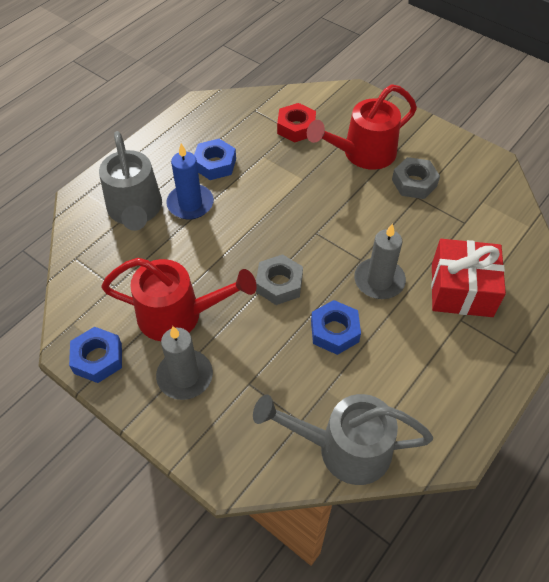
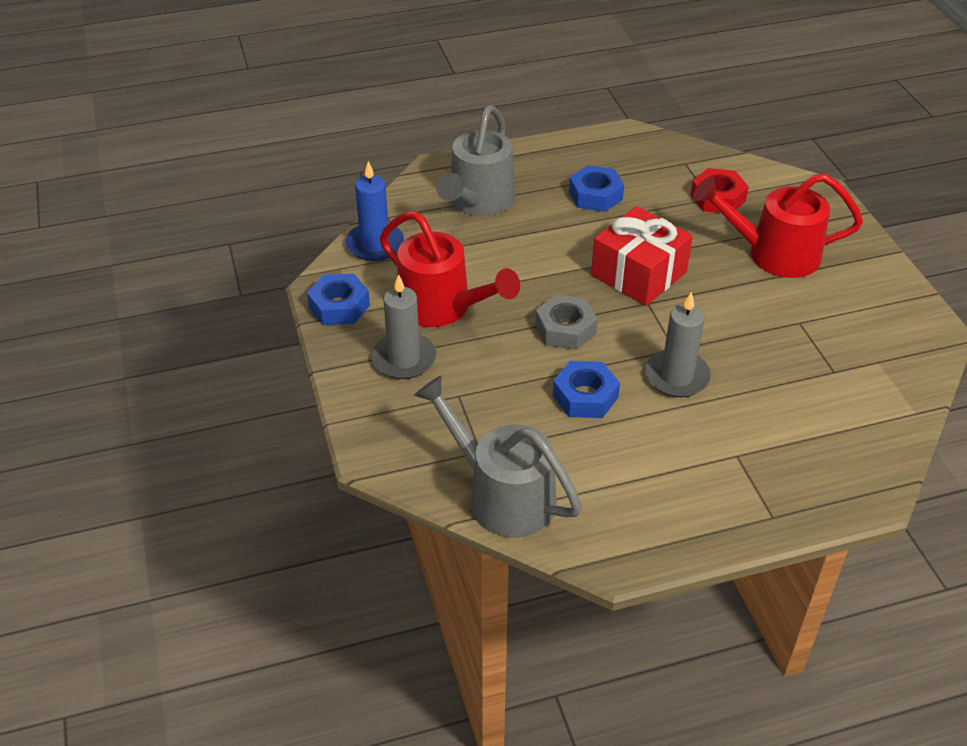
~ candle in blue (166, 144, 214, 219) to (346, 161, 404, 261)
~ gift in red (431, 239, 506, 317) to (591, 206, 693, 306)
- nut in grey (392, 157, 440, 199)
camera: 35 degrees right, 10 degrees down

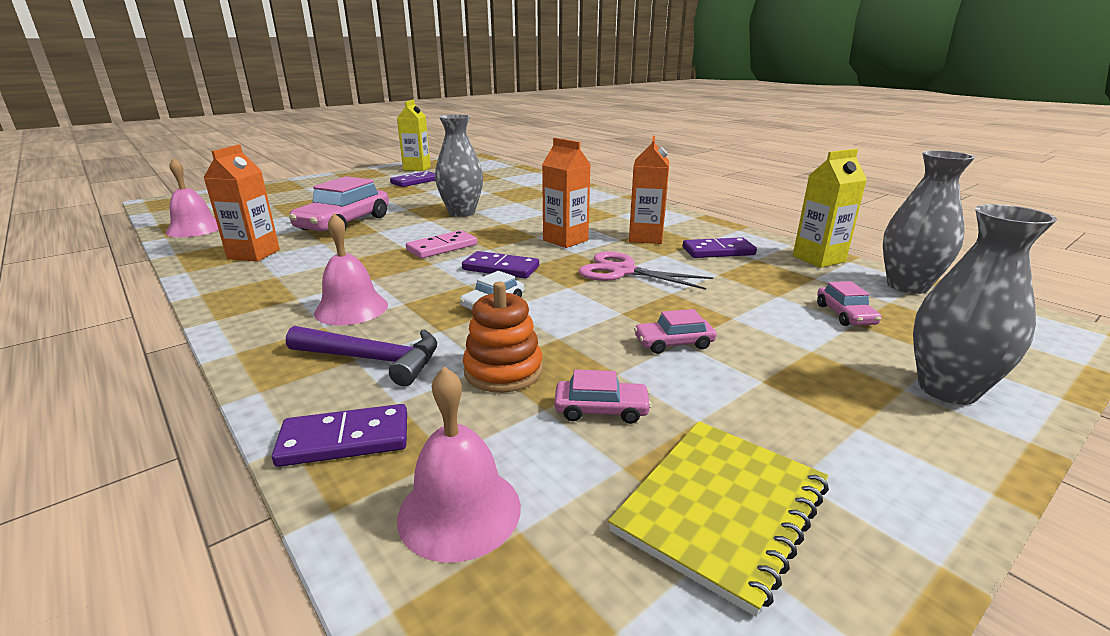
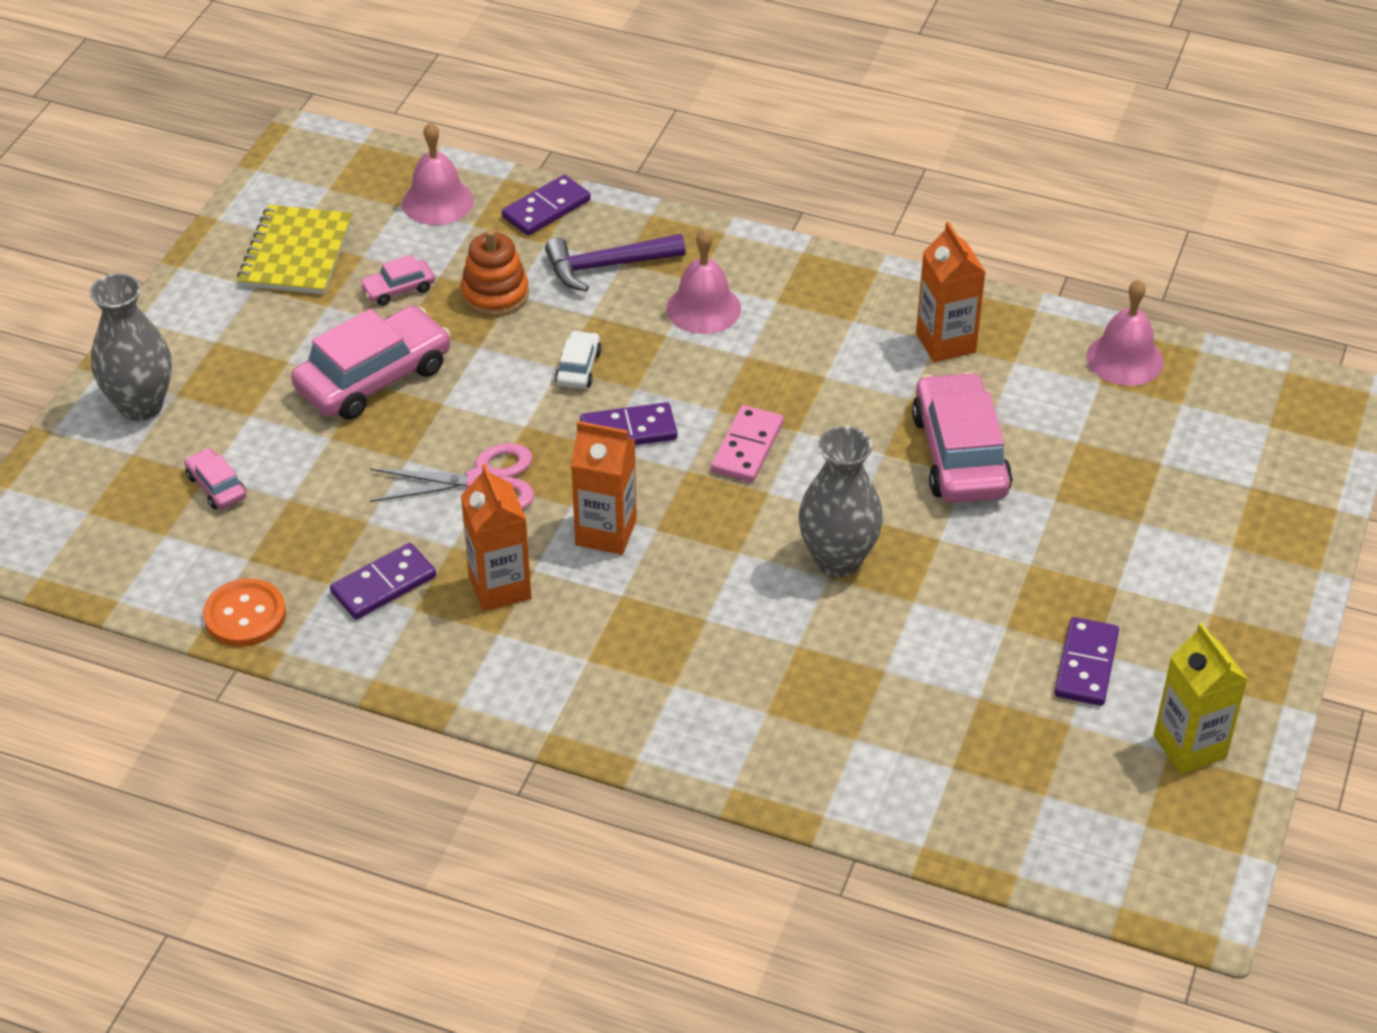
~ carton in yellow (793, 149, 867, 268) to button in orange (203, 578, 286, 647)
~ car in pink (634, 309, 716, 354) = (291, 306, 451, 420) x2.12
- vase in grey (883, 151, 975, 294)
camera: 150 degrees right, 20 degrees up

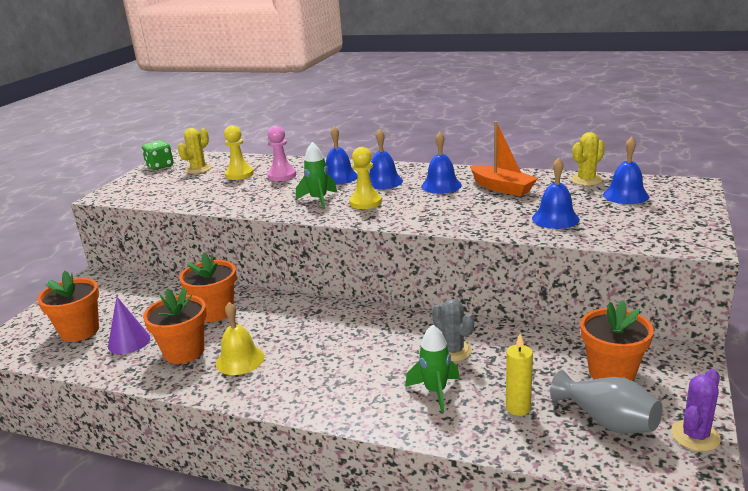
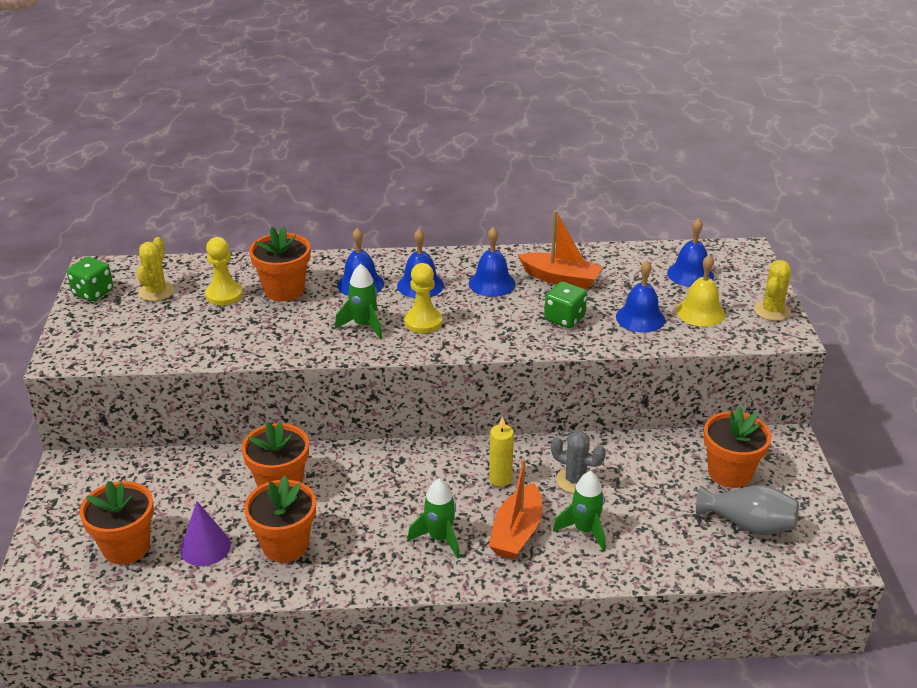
~ pawn in pink (267, 126, 296, 181) to flower pot in orange (249, 226, 311, 301)
+ rocket in green (407, 479, 460, 559)
~ candle in yellow (506, 334, 533, 416) to (489, 416, 514, 487)
+ boat in orange (489, 458, 542, 559)
+ dice in green (544, 282, 587, 328)
~ bell in yellow (216, 302, 264, 375) to (676, 254, 725, 327)
~ cactus in yellow (571, 132, 605, 186) to (754, 260, 791, 321)
- cactus in purple (671, 369, 721, 451)
camera: 25 degrees left, 10 degrees up

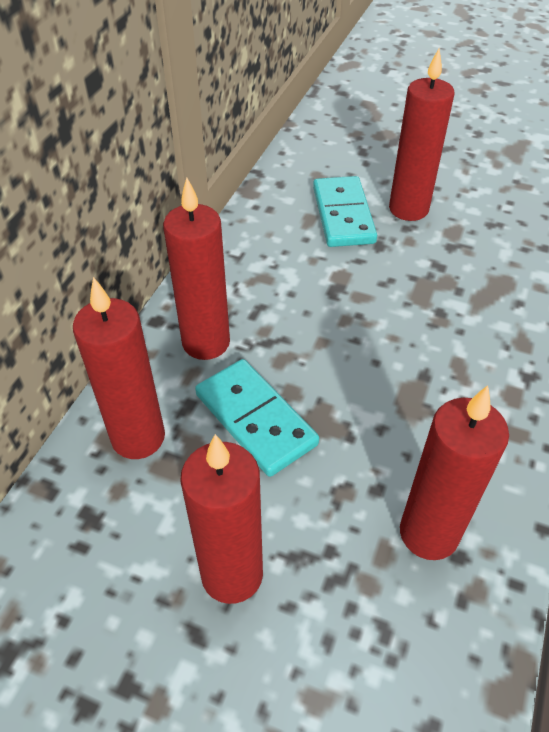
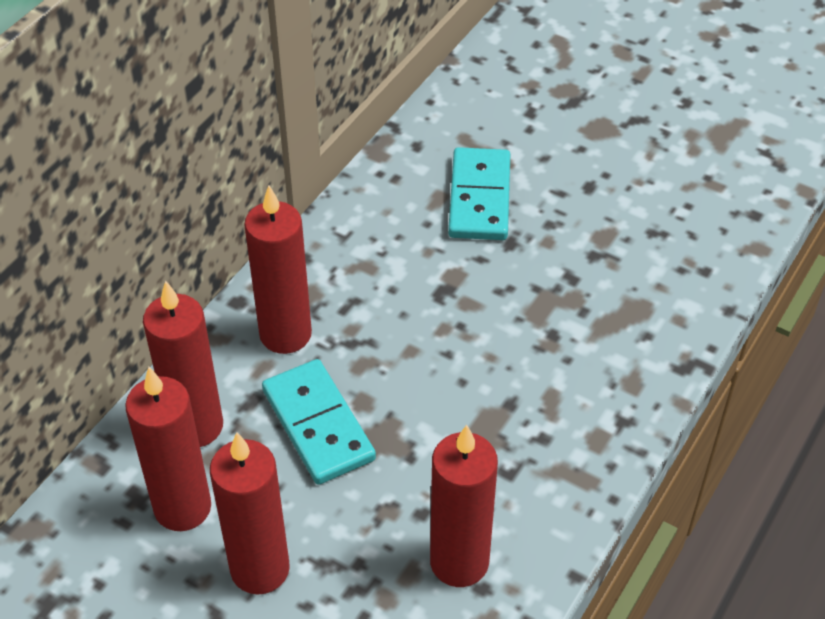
~ candle in red (389, 49, 454, 221) to (125, 367, 211, 531)
camera: 10 degrees right, 0 degrees up

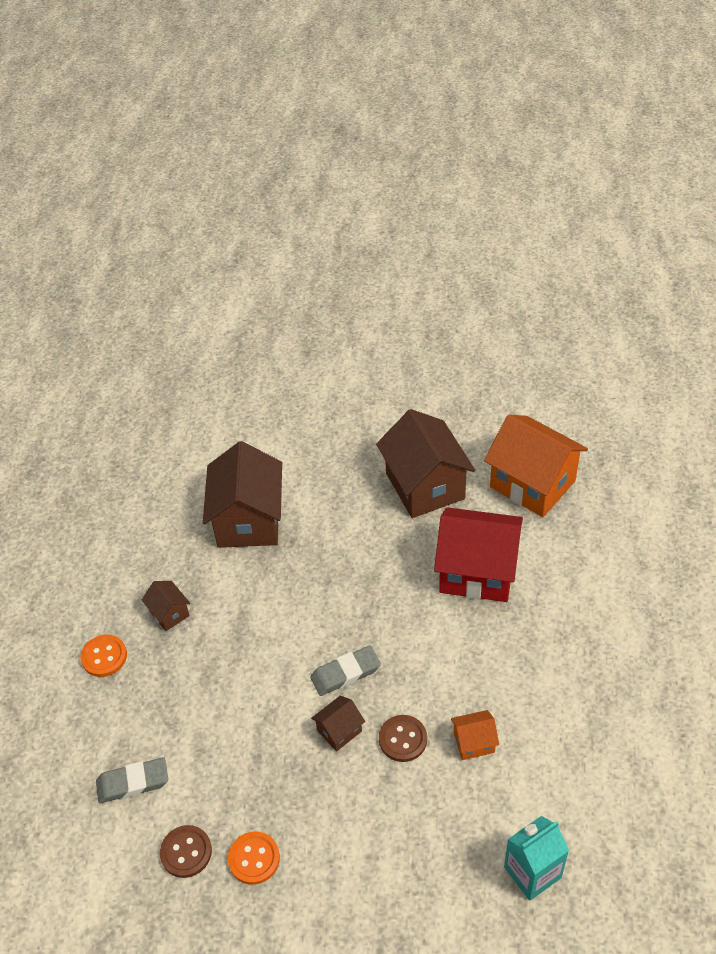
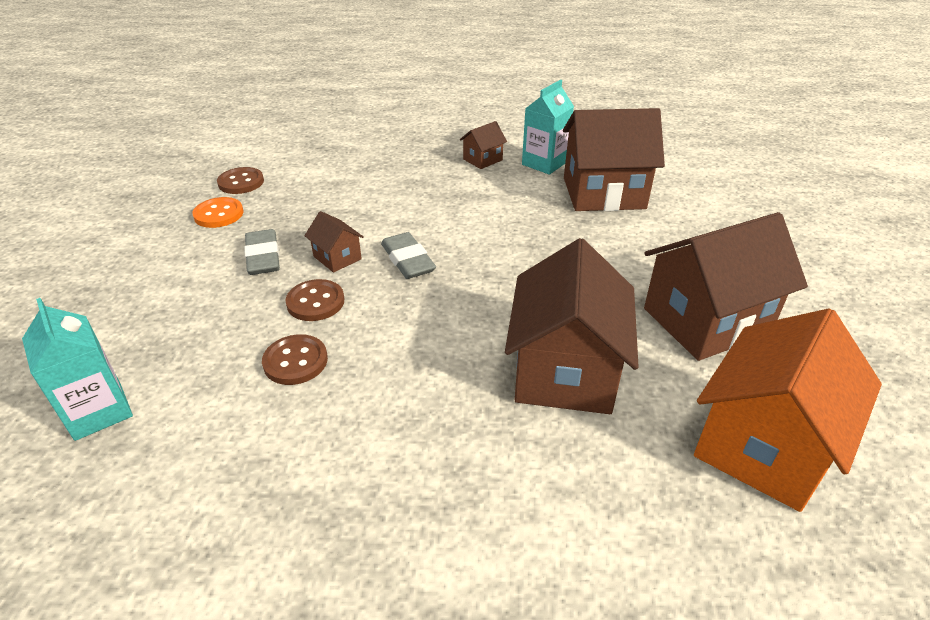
~ eraser in grey (96, 757, 168, 803) to (244, 229, 280, 275)
~ house in orange (451, 710, 499, 760) to button in brown (262, 334, 328, 385)
~ house in red (434, 507, 523, 602) to house in brown (505, 238, 639, 414)
+ carton in turquoise (522, 80, 574, 175)
- button in orange (80, 634, 127, 677)
camera: 85 degrees right, 10 degrees down

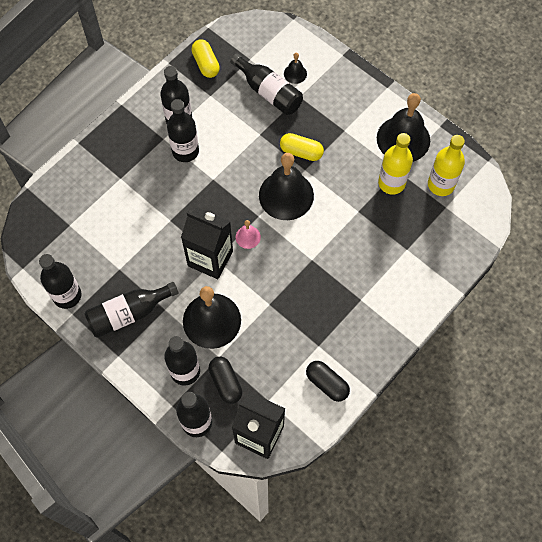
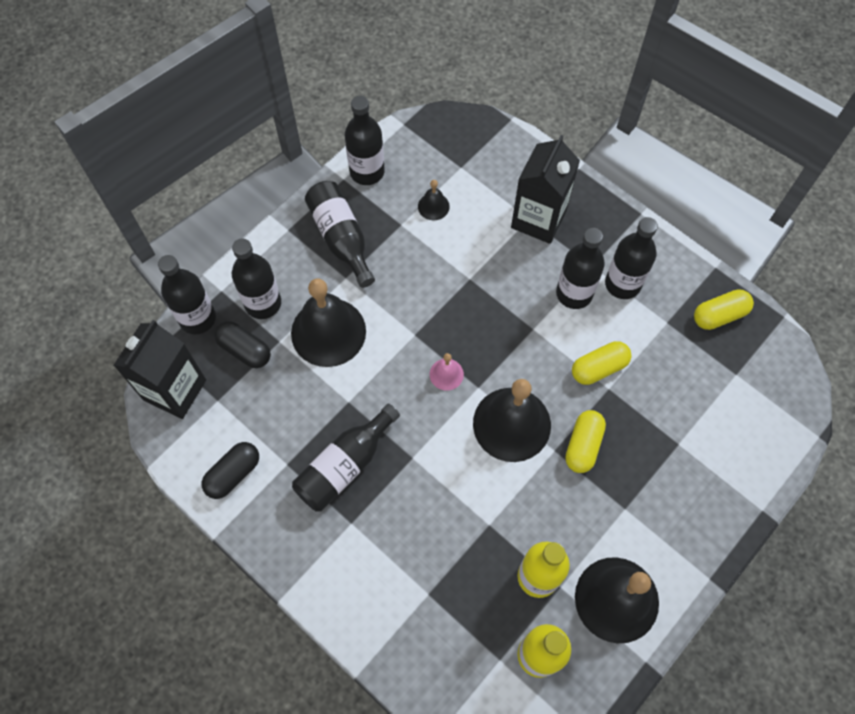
~ capsule in black (209, 357, 242, 404) = (214, 321, 271, 368) 60 degrees clockwise
~ bottle in black (230, 53, 303, 115) to (292, 403, 400, 511)
~ bell in black (284, 53, 307, 84) to (418, 180, 450, 220)
~ carton in black (181, 207, 233, 279) to (511, 135, 580, 244)
+ capsule in yellow (572, 341, 632, 385)
camera: 90 degrees right, 0 degrees up

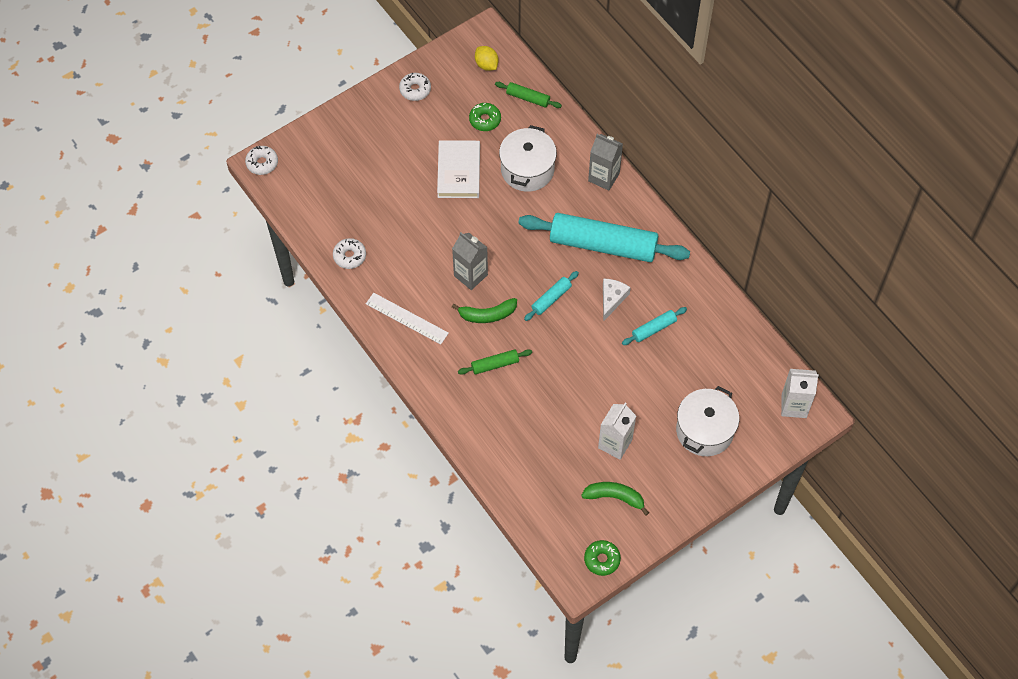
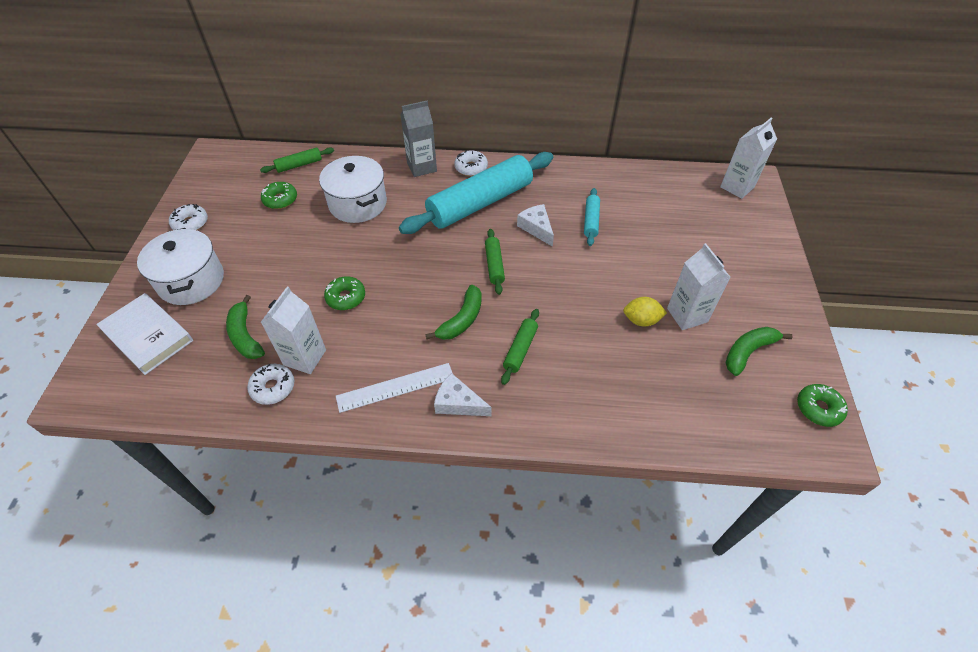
~ book in white (437, 140, 480, 198) to (96, 293, 193, 375)
~ pot in white (676, 386, 739, 456) to (137, 228, 224, 305)
+ banana in green (226, 295, 265, 359)
+ carton in white (261, 286, 326, 374)
+ donut in green (324, 276, 365, 310)
+ cheese in white (434, 373, 492, 416)
~ donut in white (245, 146, 278, 175) to (454, 150, 488, 176)
~ rolling pin in turquoise (524, 271, 579, 321) to rolling pin in green (485, 229, 505, 295)
~ lemon in yellow (475, 46, 498, 71) to (623, 297, 667, 327)
- carton in grey (452, 232, 488, 290)
camera: 50 degrees left, 10 degrees down

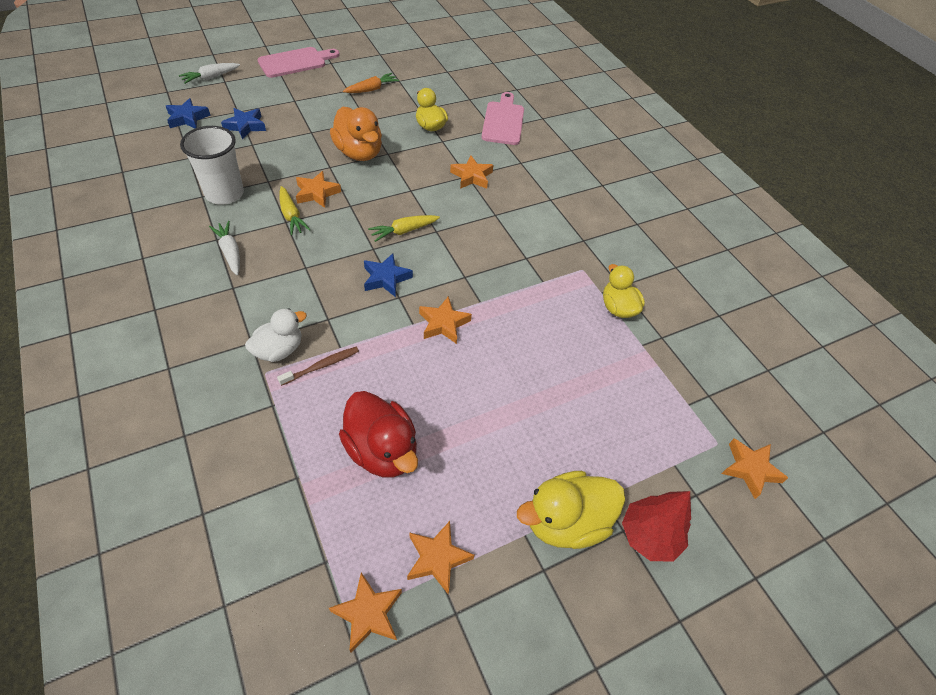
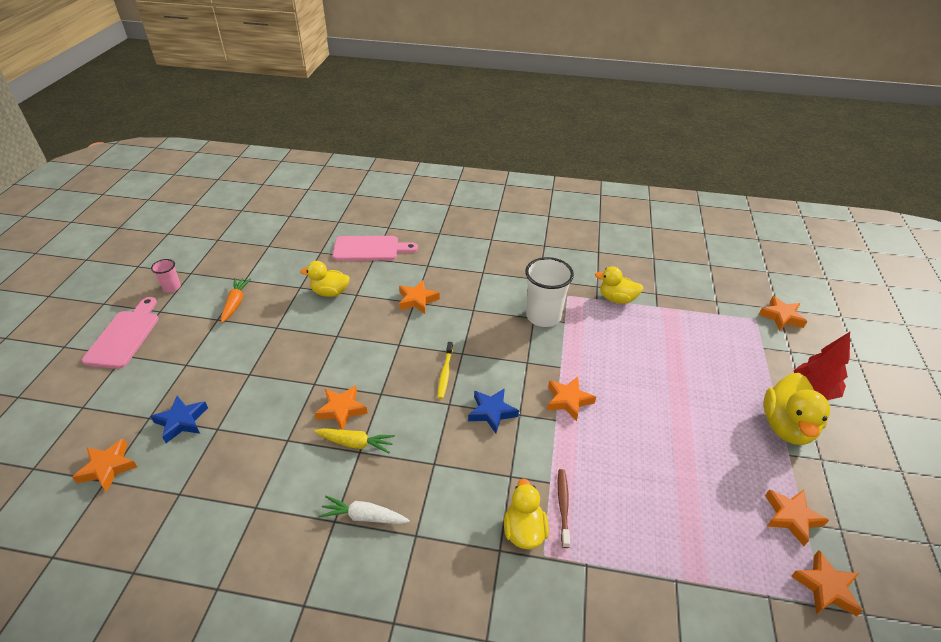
~ star in blue (166, 98, 211, 128) to star in orange (72, 438, 137, 492)
+ cup in pink (151, 259, 181, 292)
~ cutting board in pink (482, 92, 524, 145) = (333, 236, 418, 261) 135 degrees clockwise
~ carrot in yellow (368, 215, 440, 242) to toothbrush in yellow (437, 342, 453, 399)
~ duck in white (245, 308, 307, 362) to duck in yellow (504, 479, 549, 549)
~ cup in white (180, 126, 244, 205) to (525, 257, 574, 327)
- carrot in white (179, 63, 240, 84)
- duck in orange (330, 106, 382, 161)
- duck in red (339, 391, 418, 478)
camera: 50 degrees left, 10 degrees down

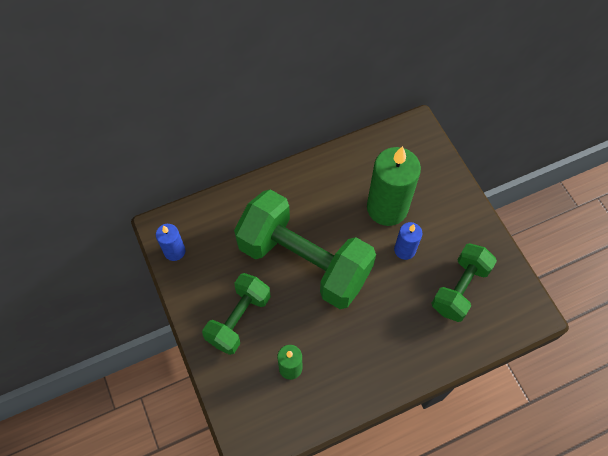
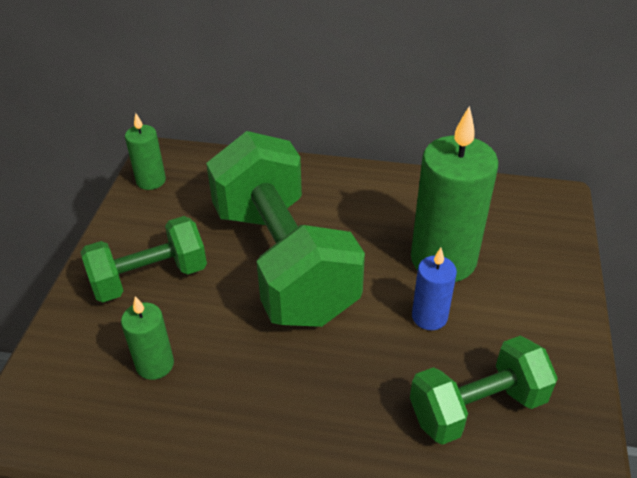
~ candle in blue (156, 224, 186, 261) to candle in green (125, 113, 166, 190)
camera: 35 degrees right, 20 degrees down

